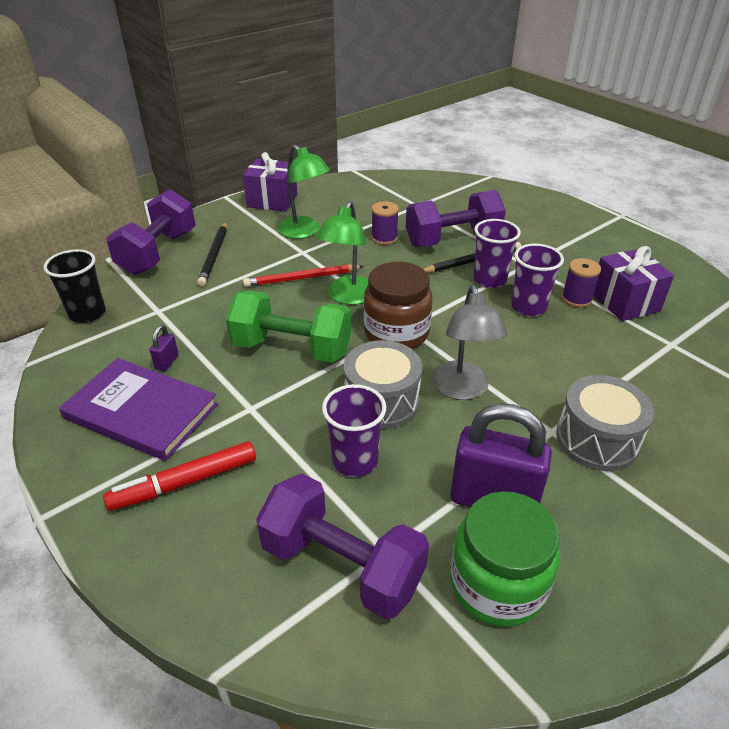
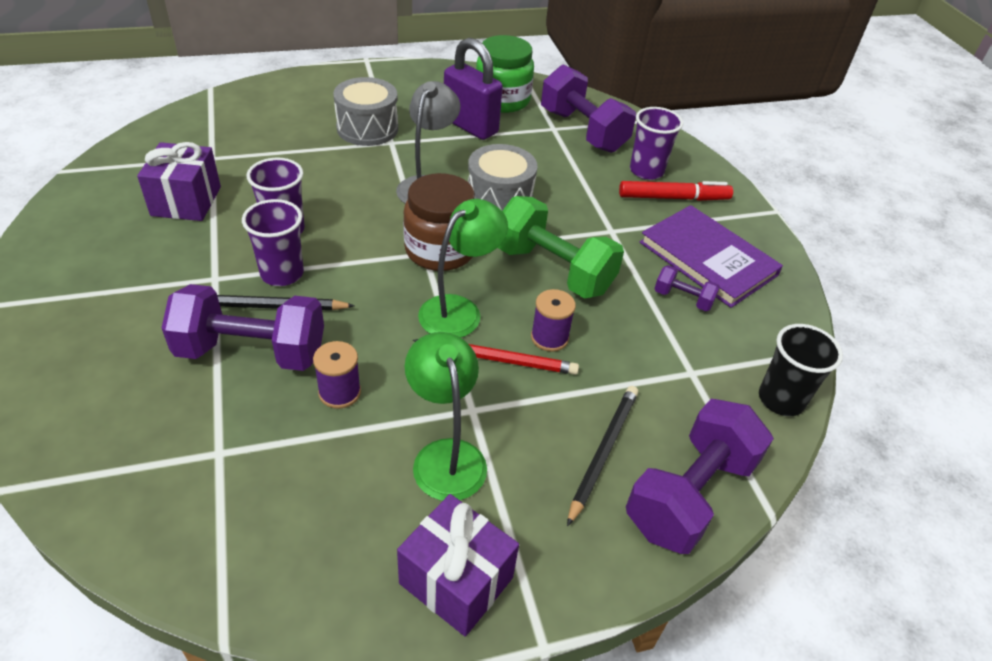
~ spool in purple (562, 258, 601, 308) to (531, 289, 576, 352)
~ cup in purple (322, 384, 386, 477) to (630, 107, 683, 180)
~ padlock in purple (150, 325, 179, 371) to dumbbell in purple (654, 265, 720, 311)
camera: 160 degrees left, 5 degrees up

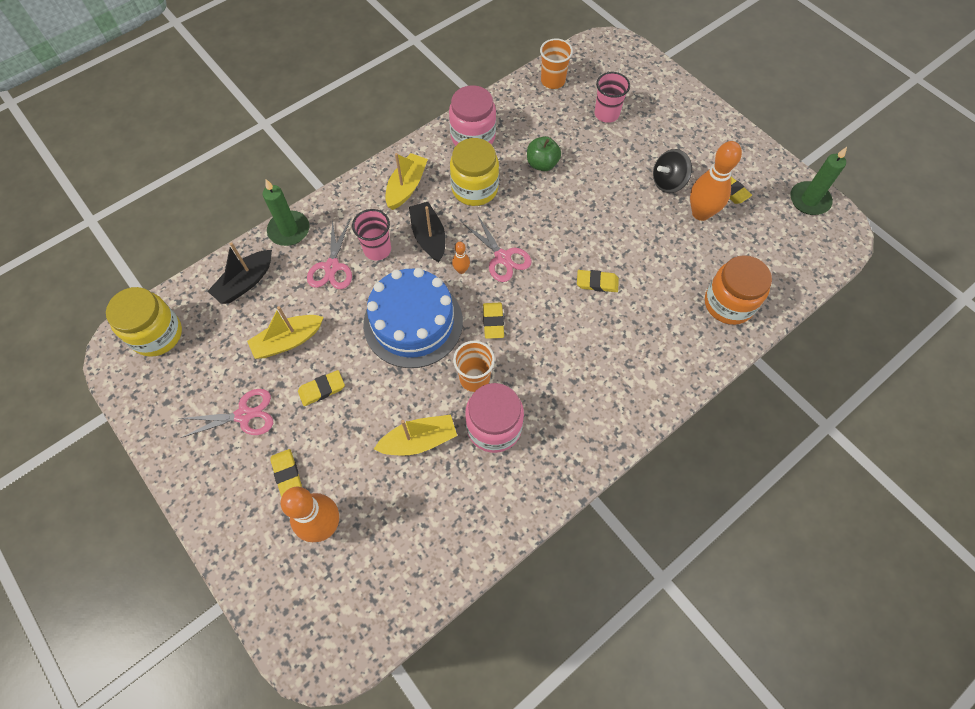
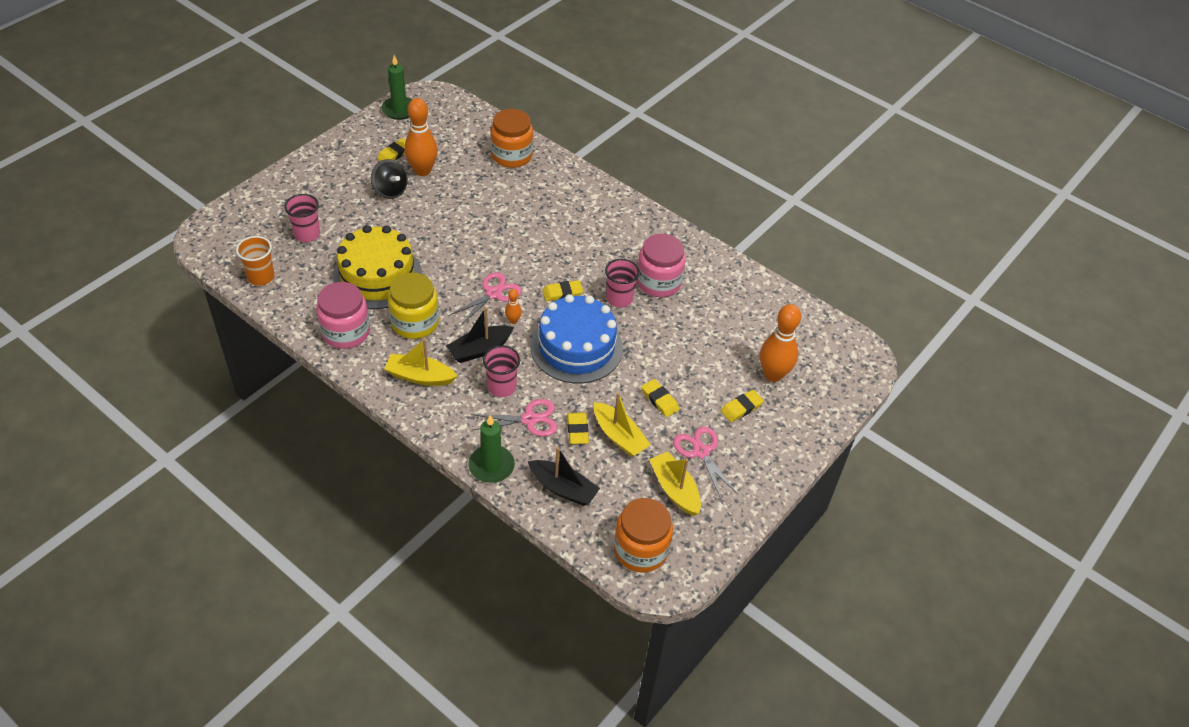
~ apple in green (527, 136, 561, 171) to cake in yellow (332, 225, 423, 309)
~ eraser in yellow (577, 270, 619, 292) to (567, 413, 589, 444)
~ cup in orange (453, 341, 495, 392) to cup in pink (605, 259, 640, 308)
~ jar in yellow (106, 287, 182, 357) to jar in orange (614, 498, 673, 573)
~ boat in yellow (374, 415, 457, 456) to (649, 451, 701, 516)
camera: 105 degrees left, 15 degrees down

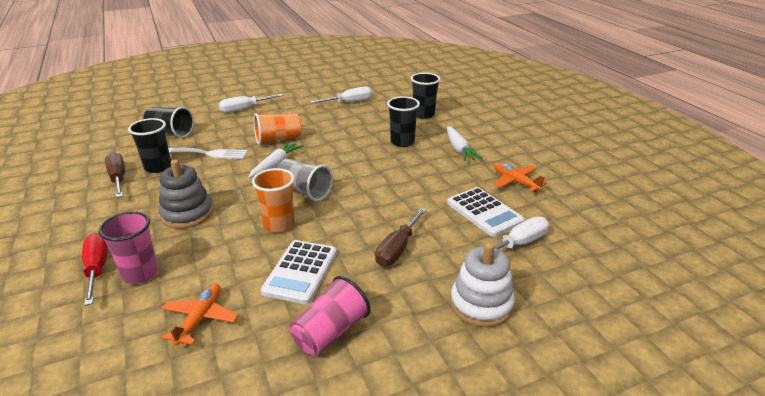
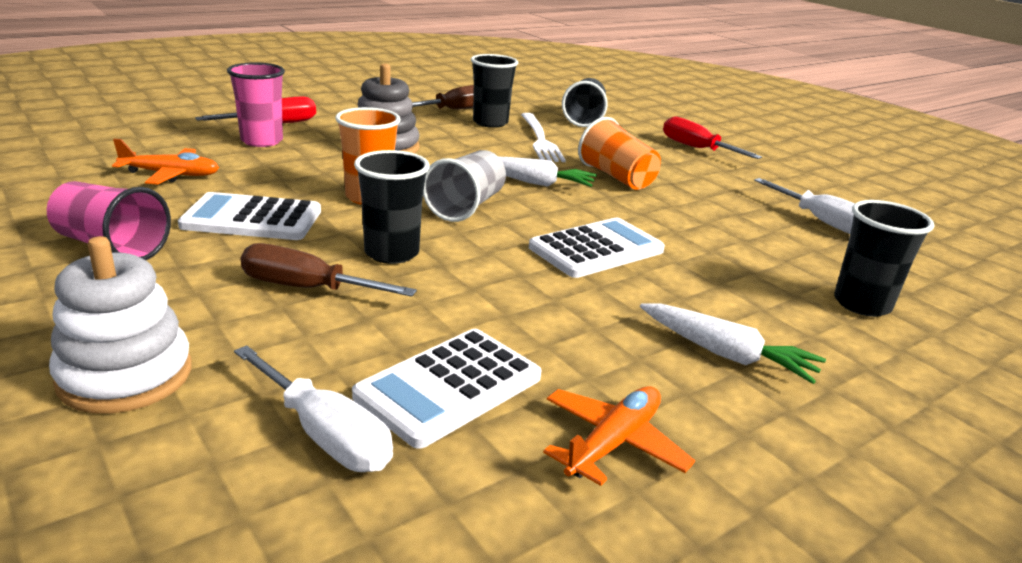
~ cup in black (387, 96, 420, 147) to (354, 150, 430, 264)
+ calculator in white (529, 218, 665, 278)
~ carrot in white (447, 126, 482, 161) = (640, 303, 826, 384) 120 degrees counterclockwise
~ screwdriver in white (219, 94, 283, 113) to screwdriver in red (663, 116, 762, 159)
camera: 75 degrees right, 5 degrees down

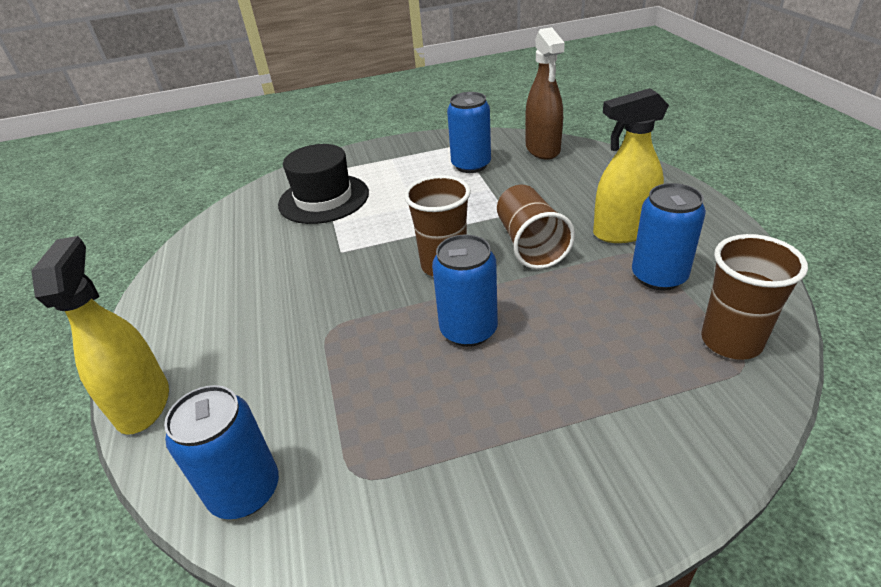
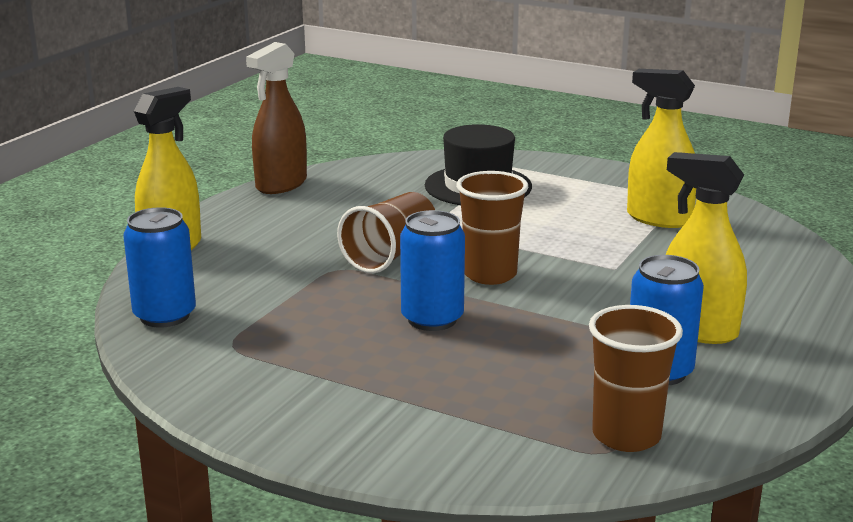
~ spray bottle in brown (525, 27, 565, 160) to (246, 42, 307, 194)
~ cup in brown (497, 185, 575, 269) to (337, 192, 435, 273)
~ can in blue (447, 92, 491, 173) to spray bottle in yellow (627, 69, 696, 228)
camera: 40 degrees right, 15 degrees down

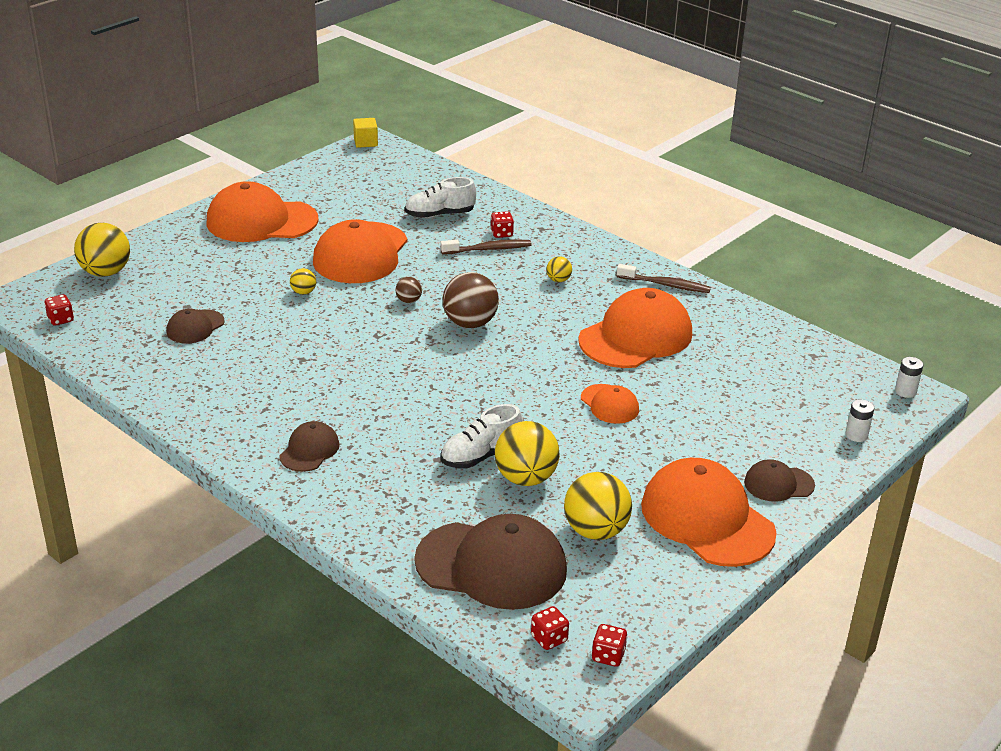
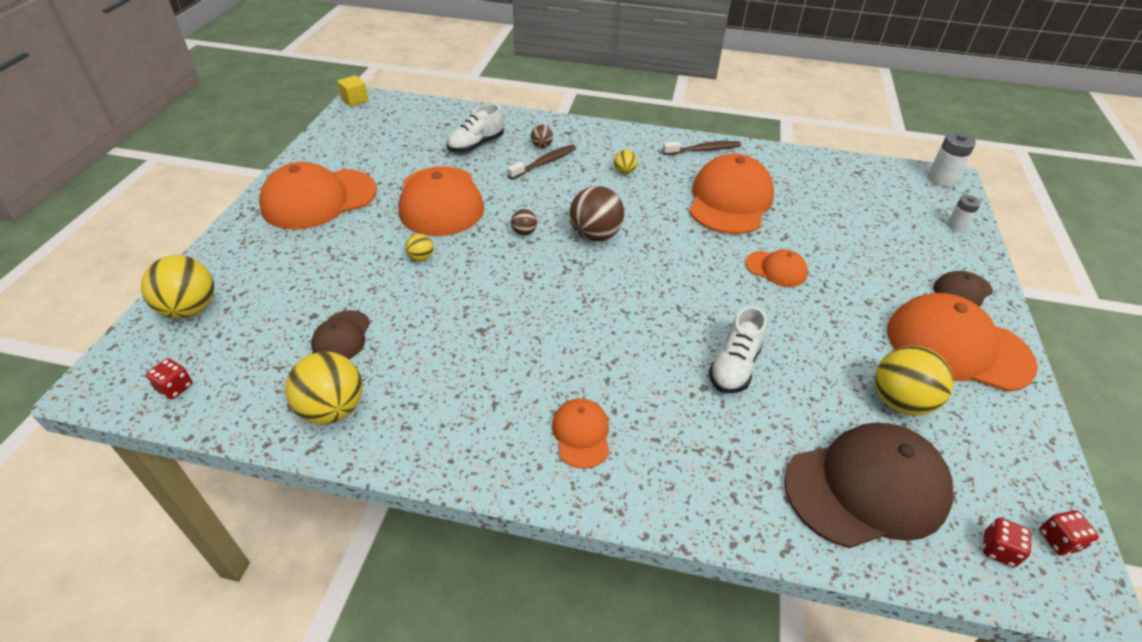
~ ball in yellow (495, 421, 560, 486) to (285, 352, 363, 424)
~ dice in red (490, 211, 514, 238) to ball in brown (531, 125, 553, 148)
~ cap in brown (279, 421, 340, 472) to cap in orange (552, 399, 609, 469)
~ battery in white (895, 357, 924, 398) = (928, 132, 976, 187) x1.57
camera: 30 degrees left, 10 degrees up

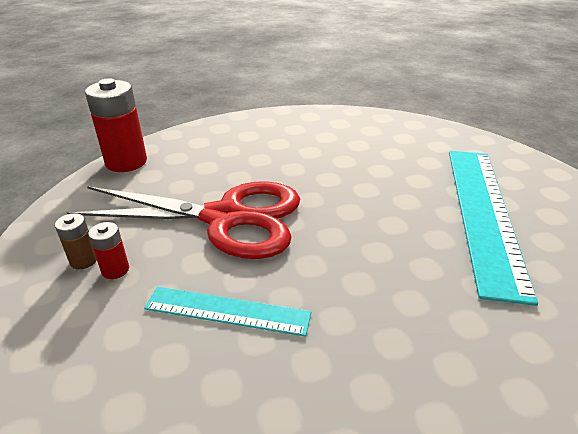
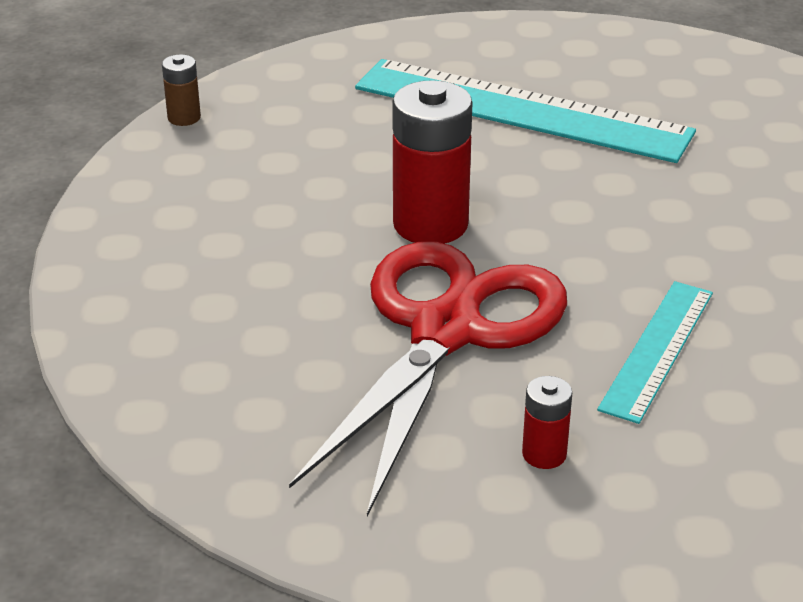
~ battery in brown (55, 213, 97, 269) to (162, 54, 201, 126)
~ battery in red (85, 78, 147, 172) to (393, 80, 473, 244)
camera: 75 degrees left, 0 degrees up

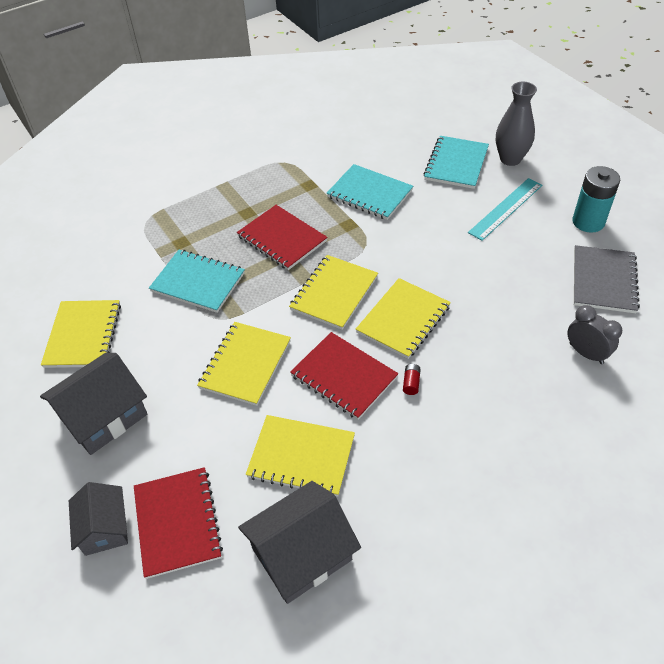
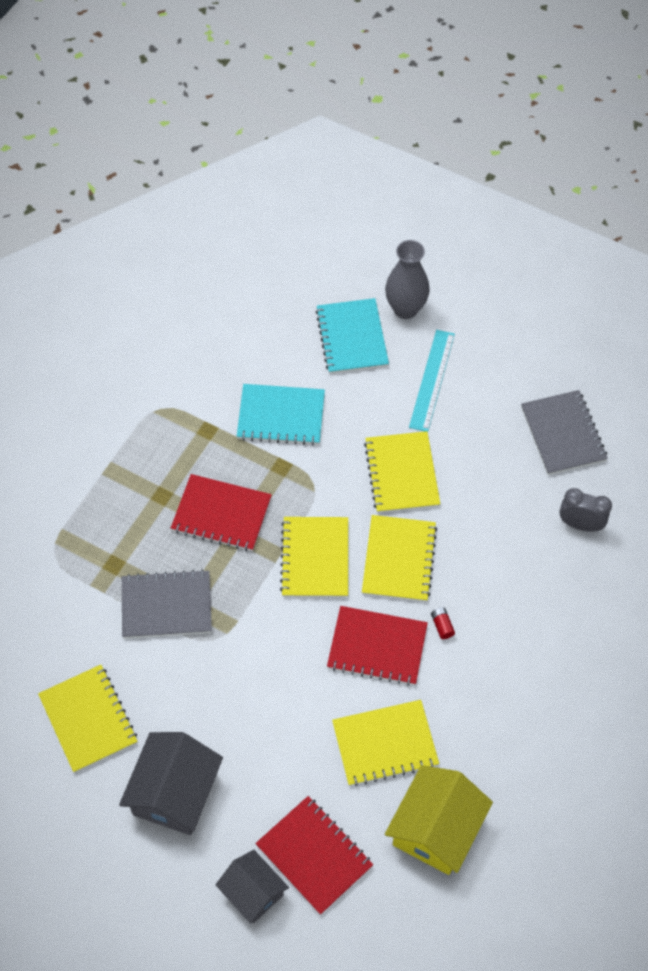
~ notebook in turquoise (149, 250, 245, 313) to notebook in grey (122, 569, 212, 639)
~ notebook in yellow (197, 322, 291, 406) to (364, 431, 440, 513)
~ house in grey (238, 481, 361, 604) to house in yellow (385, 765, 493, 875)
- battery in turquoise (572, 166, 620, 233)
camera: 30 degrees left, 10 degrees up

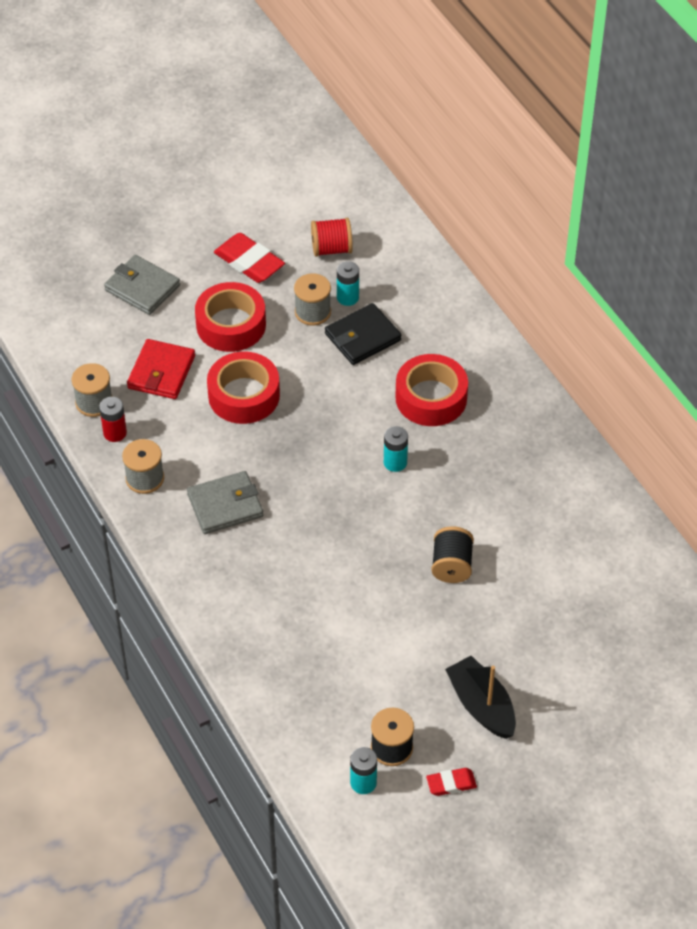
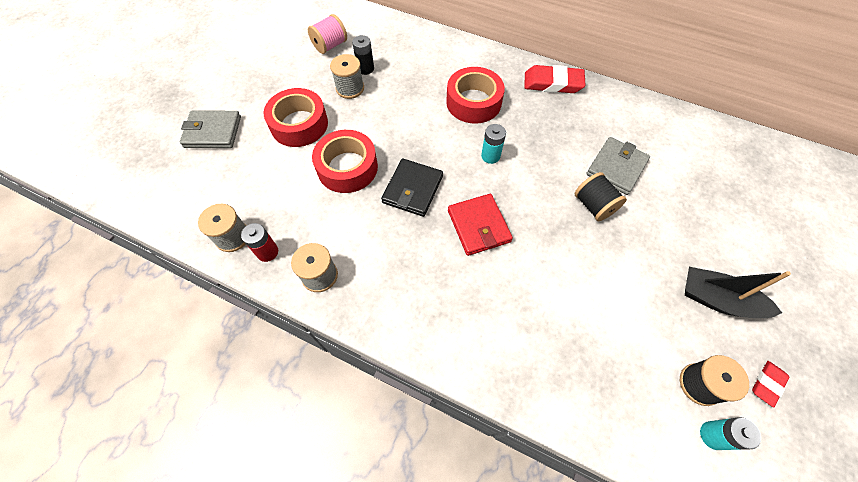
~ spool in red (311, 218, 353, 257) to spool in pink (308, 14, 347, 54)
~ battery in turquoise (337, 261, 359, 306) to battery in black (352, 35, 374, 75)
~ wallet in black (325, 303, 401, 365) to (381, 158, 443, 217)
~ wallet in red (127, 339, 195, 399) to (448, 194, 513, 256)
~ eraser in red (214, 233, 285, 283) to (524, 65, 586, 93)
~ wallet in grey (187, 471, 263, 534) to (586, 137, 650, 195)
camera: 35 degrees left, 10 degrees up

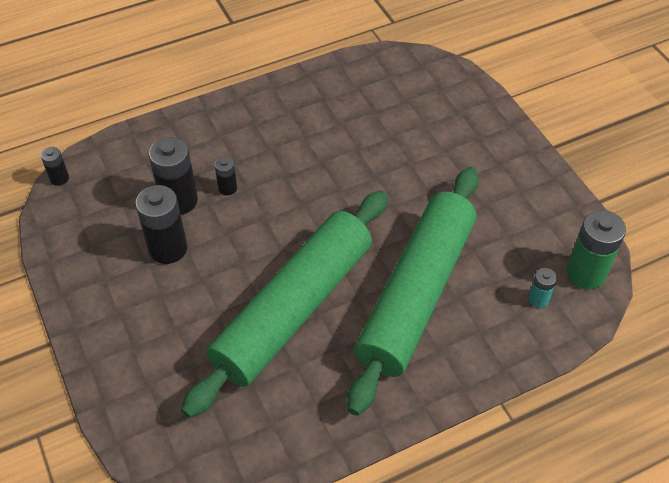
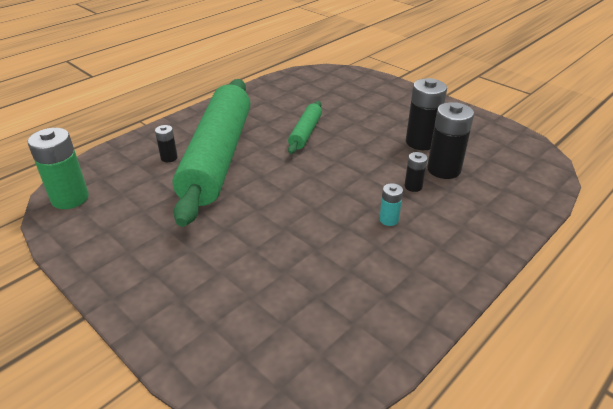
~ battery in black (41, 147, 69, 186) to (155, 125, 178, 162)
~ rolling pin in green (181, 191, 388, 418) = (288, 101, 322, 154) x0.43
~ battery in turquoise (528, 268, 557, 308) to (379, 183, 403, 226)
camera: 160 degrees right, 15 degrees down

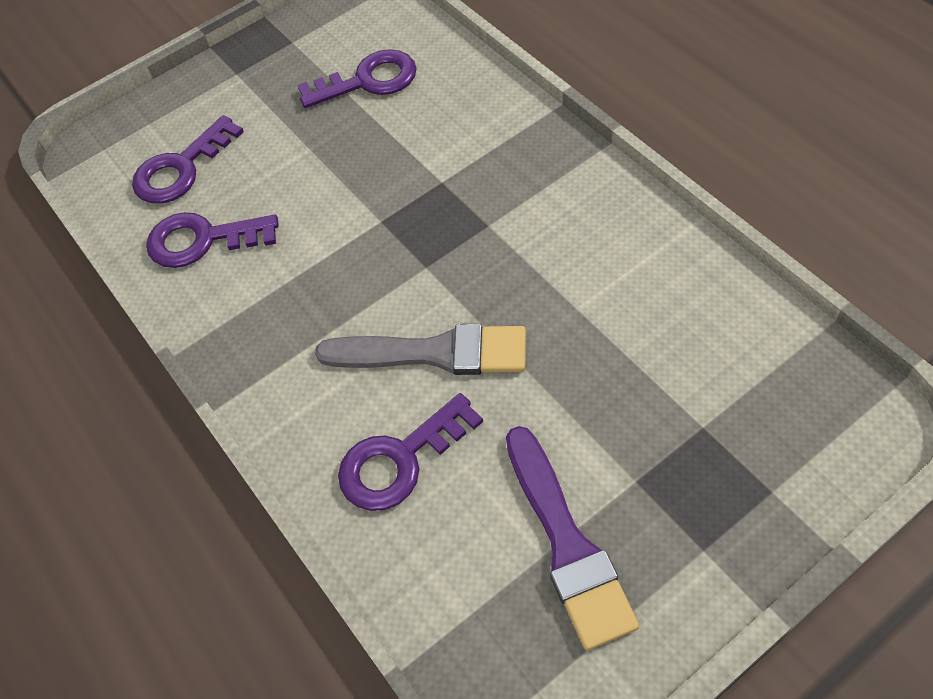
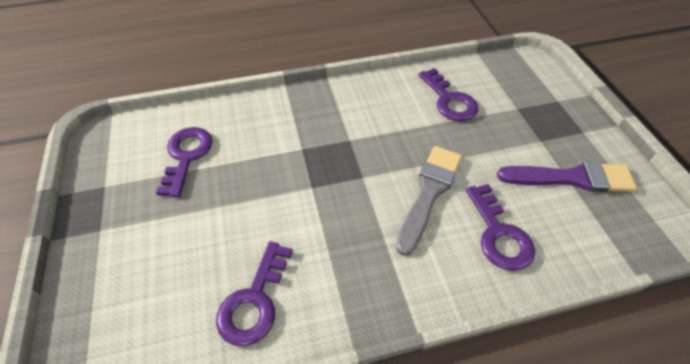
~ key in purple (132, 115, 244, 204) to (418, 68, 478, 121)
camera: 75 degrees left, 5 degrees down

